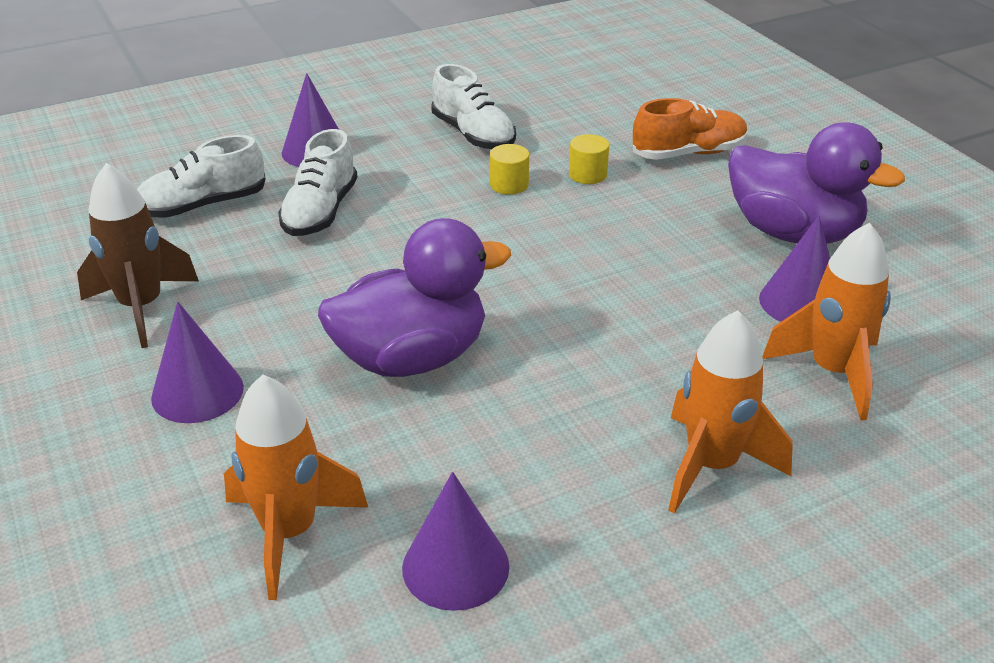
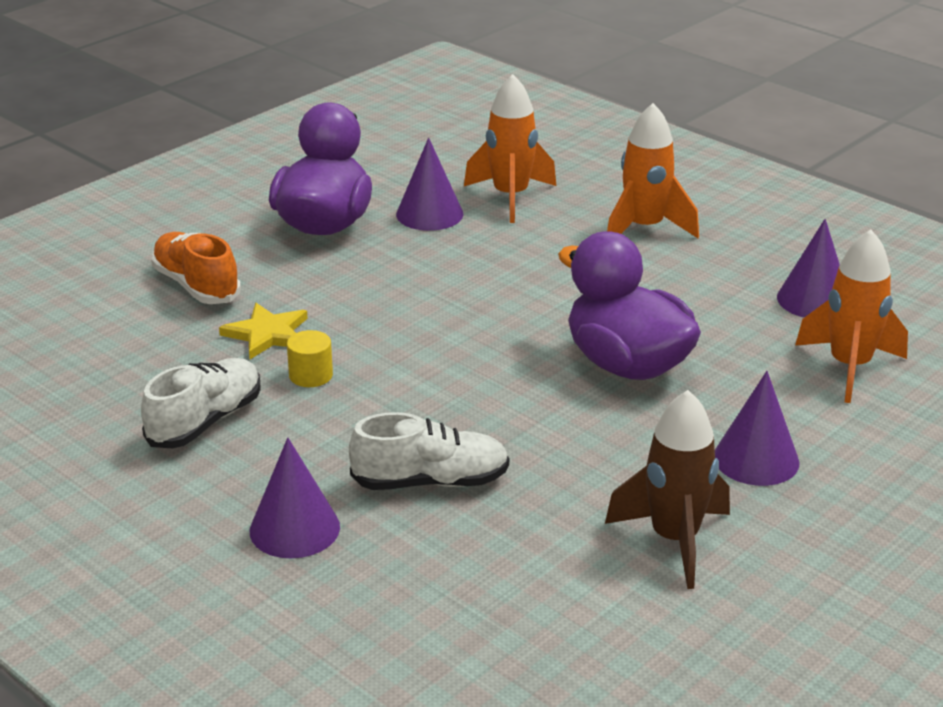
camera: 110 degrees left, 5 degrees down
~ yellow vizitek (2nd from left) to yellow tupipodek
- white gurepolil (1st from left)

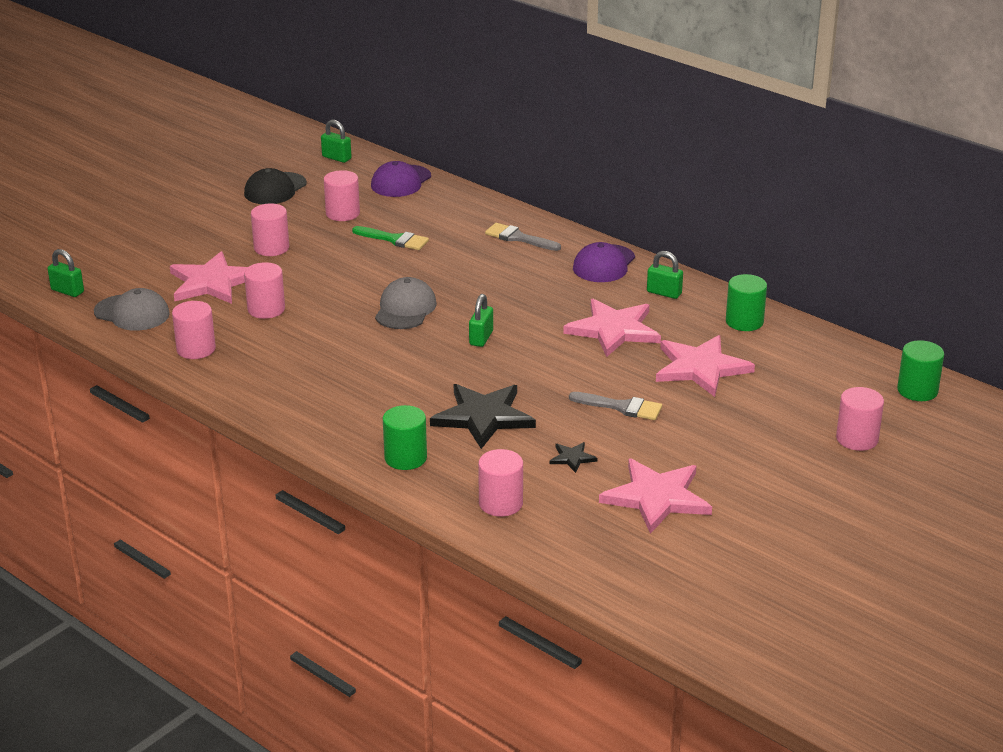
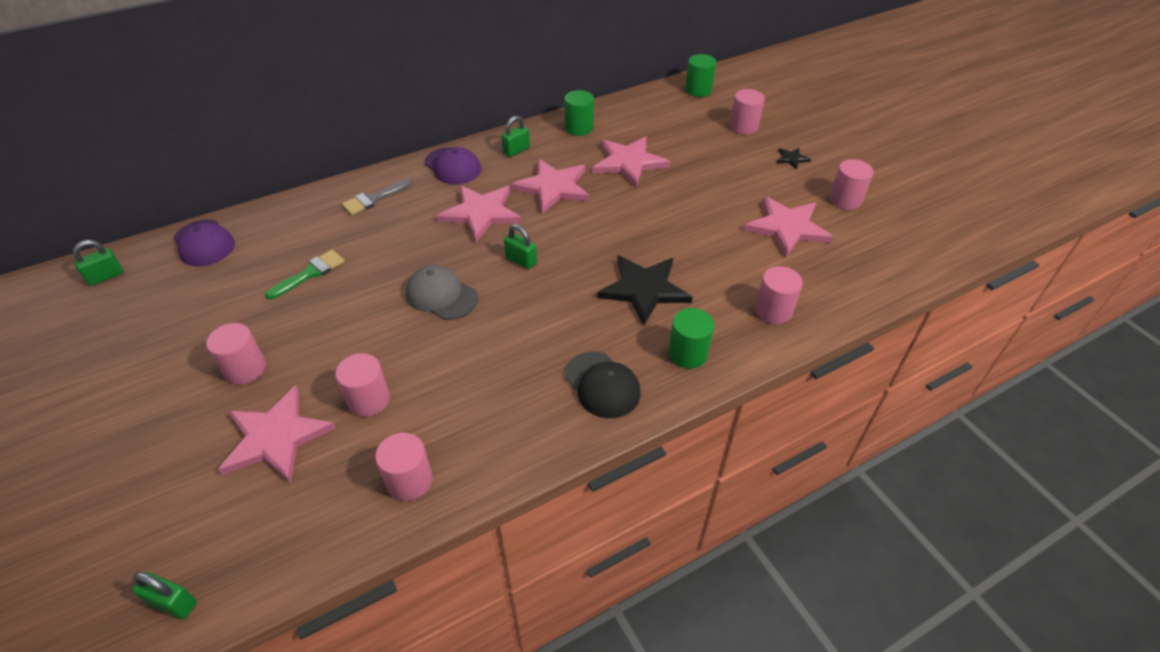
camera: 70 degrees left, 15 degrees up
~ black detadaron
~ pink vizitek (4th from left in the first image) to pink vizitek (6th from left)
~ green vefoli (1st from left in the first image) 60 degrees clockwise
- grey detadaron (1st from left)
- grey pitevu (2nd from left)
~ black tupipodek (2nd from left)
+ pink tupipodek (2nd from left)

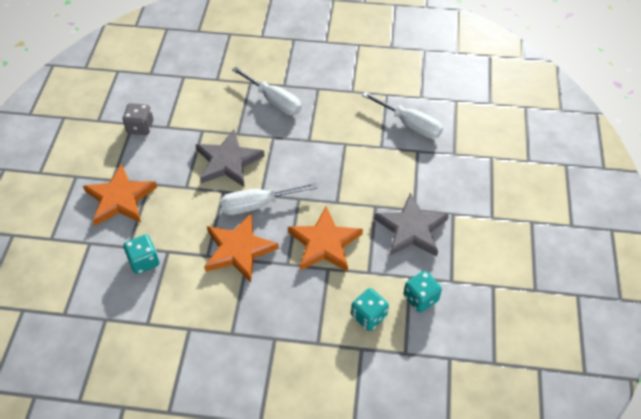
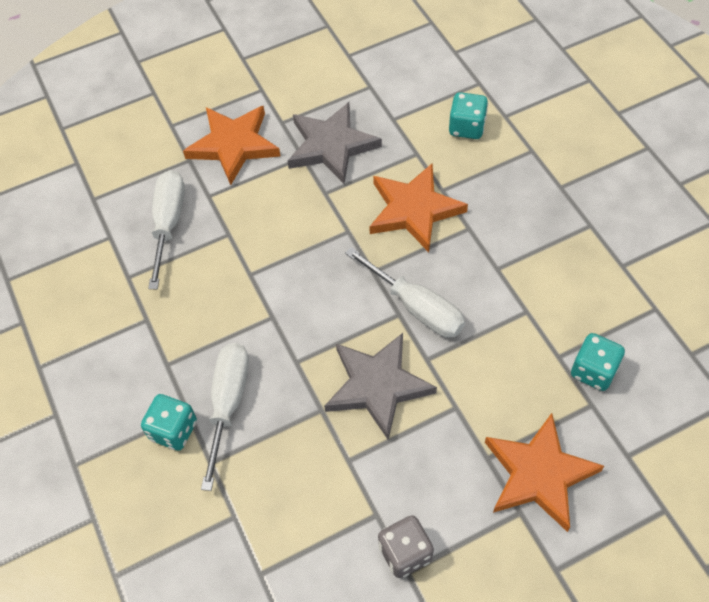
camera: 120 degrees left, 5 degrees up
~ orange tupipodek (2nd from left in the first image) to orange tupipodek (1st from left)
~ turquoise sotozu (3rd from left in the first image) to turquoise sotozu (1st from left)

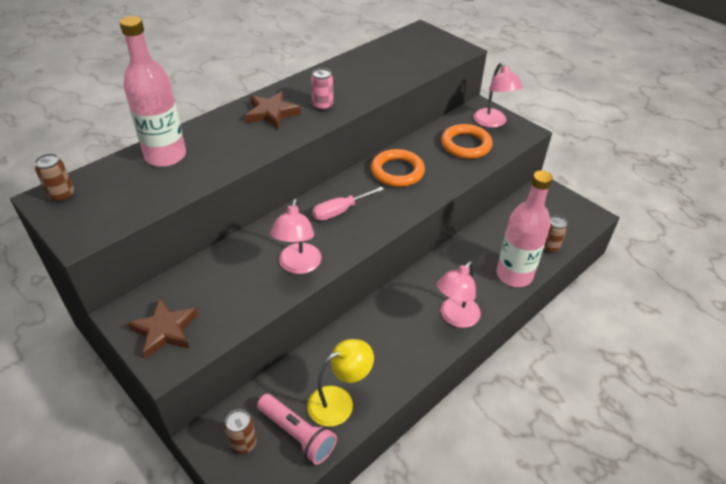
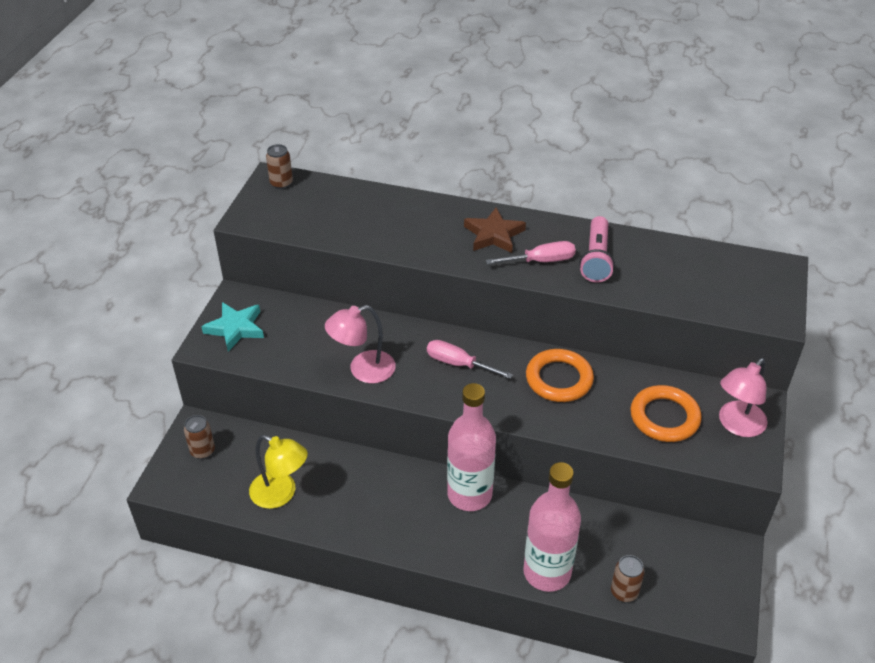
camera: 60 degrees right, 0 degrees up
~ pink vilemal (1st from left)
~ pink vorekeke to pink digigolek (2nd from left)
- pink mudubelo (2nd from left)
~ brown tupipodek (1st from left) to turquoise tupipodek
~ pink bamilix

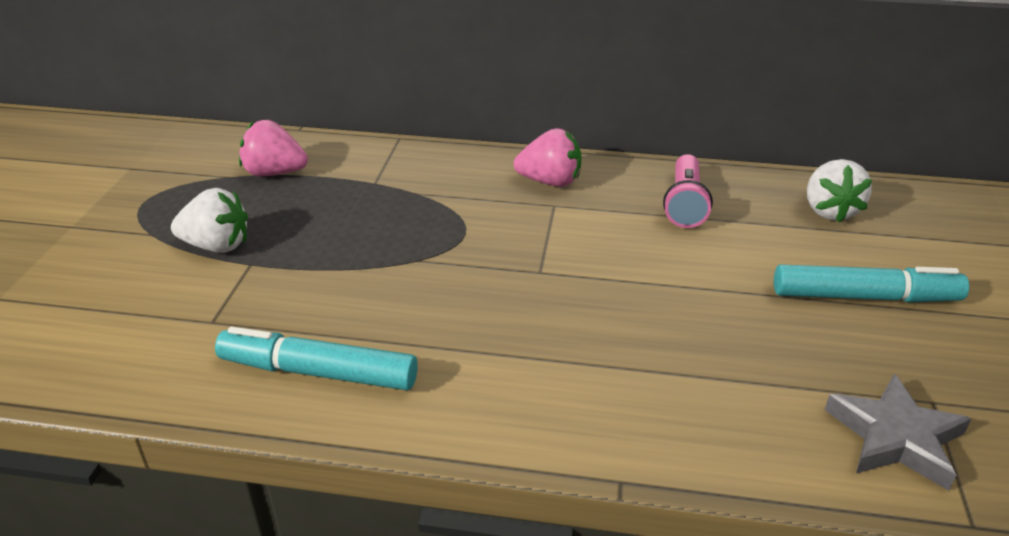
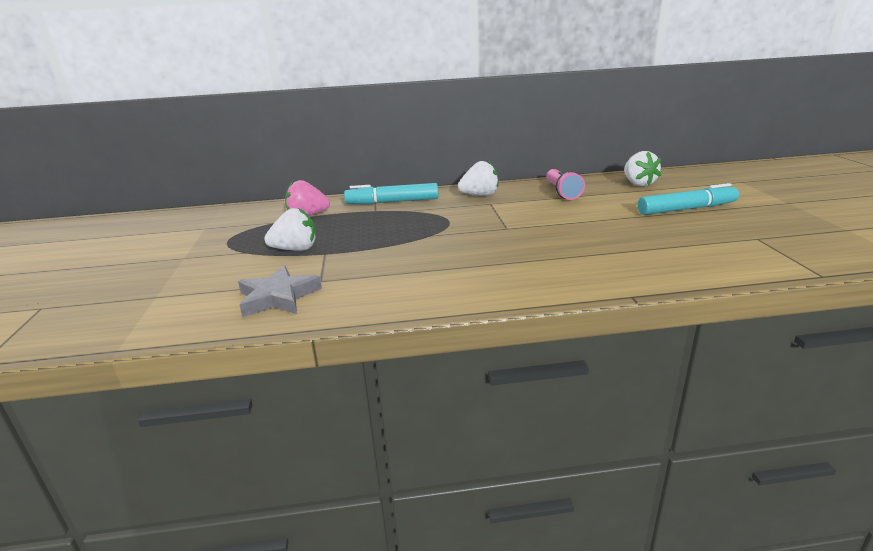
camera: 15 degrees left, 10 degrees down
~ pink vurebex (2nd from left) to white vurebex (2nd from left)
~ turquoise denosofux (1st from left)
~ grey tupipodek

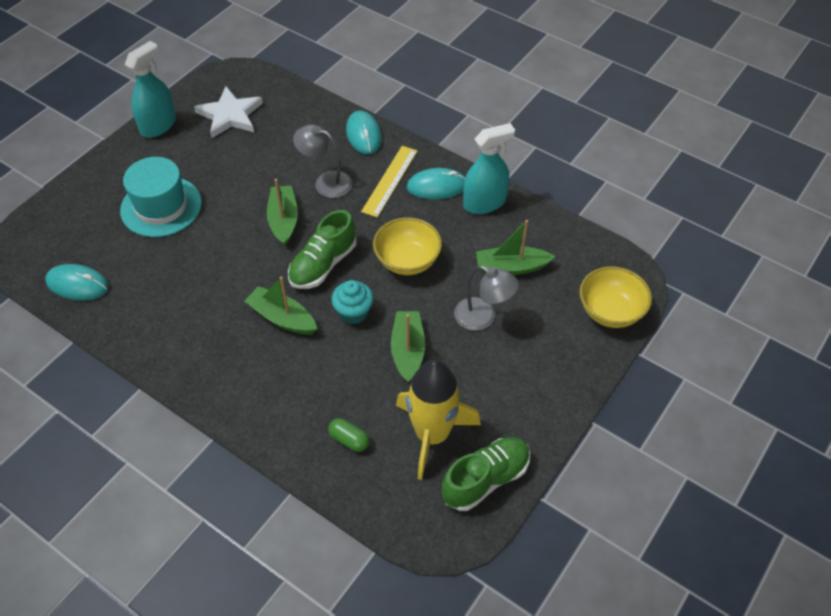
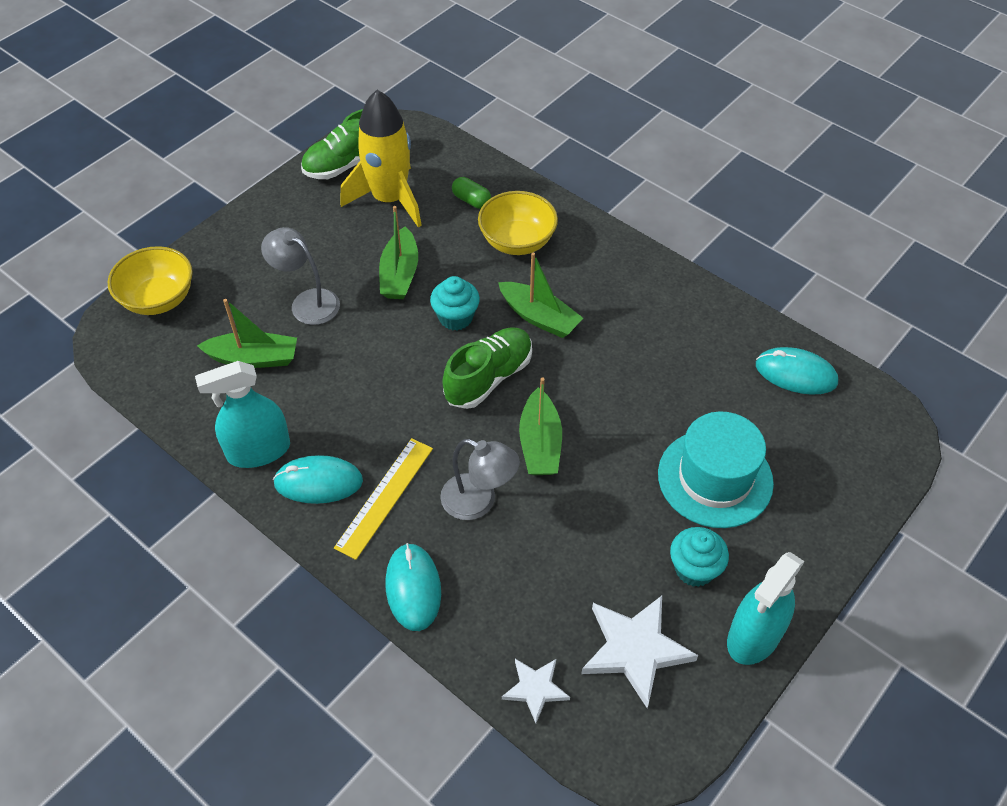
camera: 175 degrees left, 0 degrees up
~ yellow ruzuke (1st from left in the first image) to yellow ruzuke (2nd from left)
+ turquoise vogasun (2nd from left)
+ white tupipodek (1st from left)

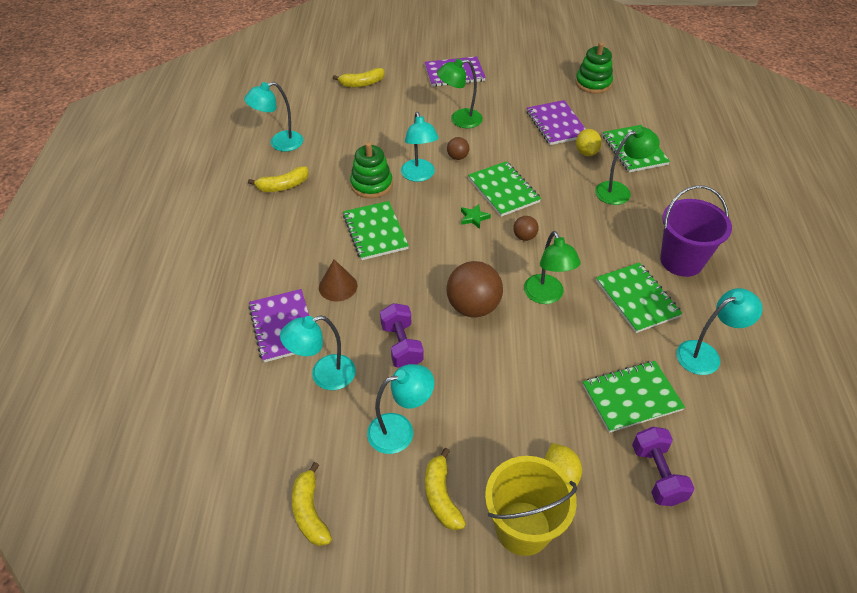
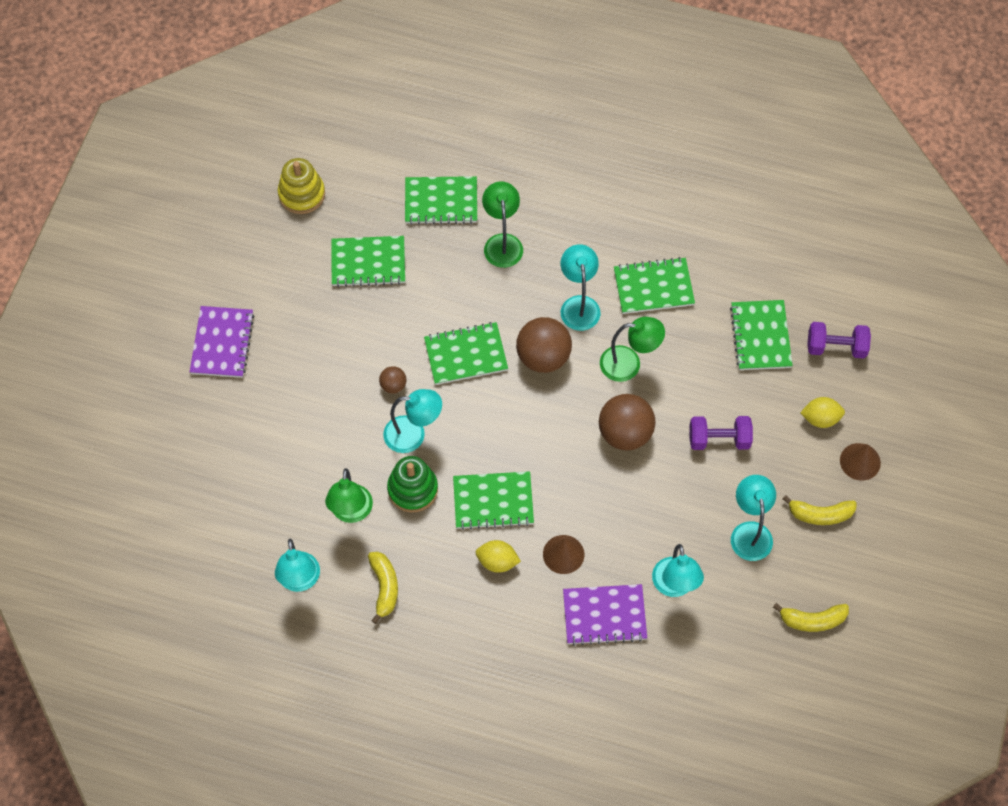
camera: 75 degrees left, 15 degrees up
~ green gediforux (2nd from left) to yellow gediforux
~ green mudubelo (1st from left)
- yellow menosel (3rd from left)
~ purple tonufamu (3rd from left) to green tonufamu (1st from left)
~ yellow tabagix (2nd from left in the first image) to yellow tabagix (1st from left)
- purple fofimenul
- green tupipodek
~ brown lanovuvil (3rd from left in the first image) x2.04
~ turquoise mudubelo (5th from left in the first image) to turquoise mudubelo (3rd from left)
~ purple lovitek (1st from left)
~ yellow fofimenul to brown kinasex (2nd from left)

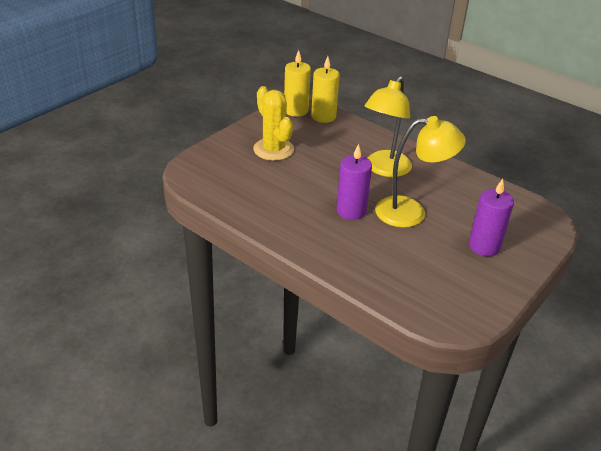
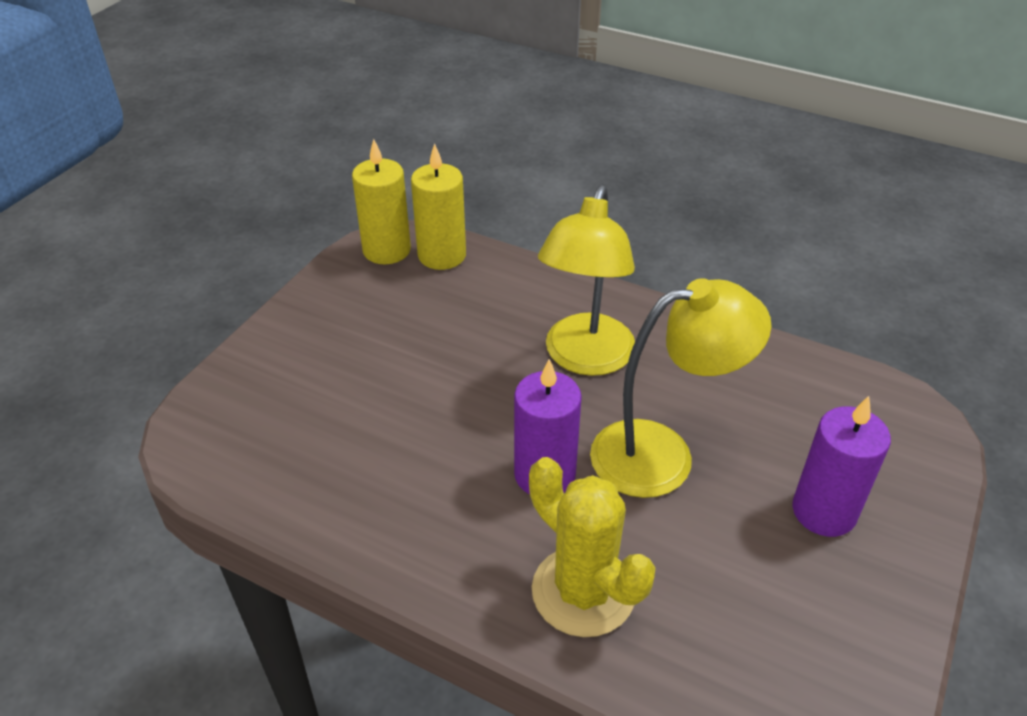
camera: 10 degrees left, 5 degrees up
~ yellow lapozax

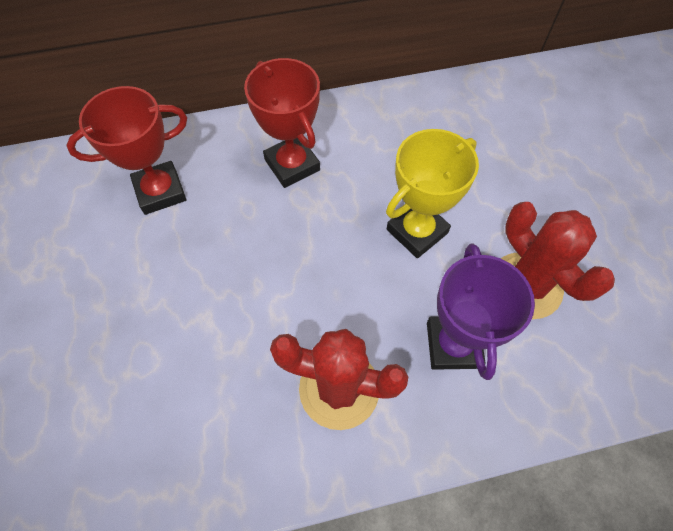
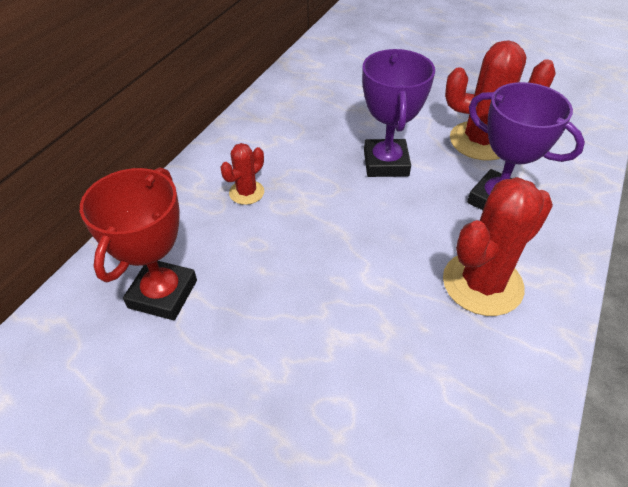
camera: 50 degrees left, 15 degrees down
~ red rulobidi (2nd from left) to red lapozax (1st from left)
~ yellow rulobidi to purple rulobidi (1st from left)

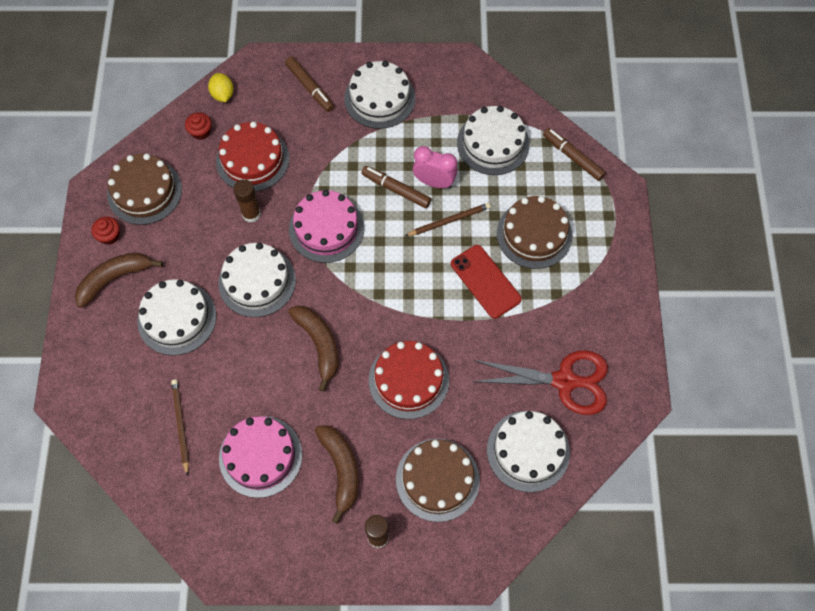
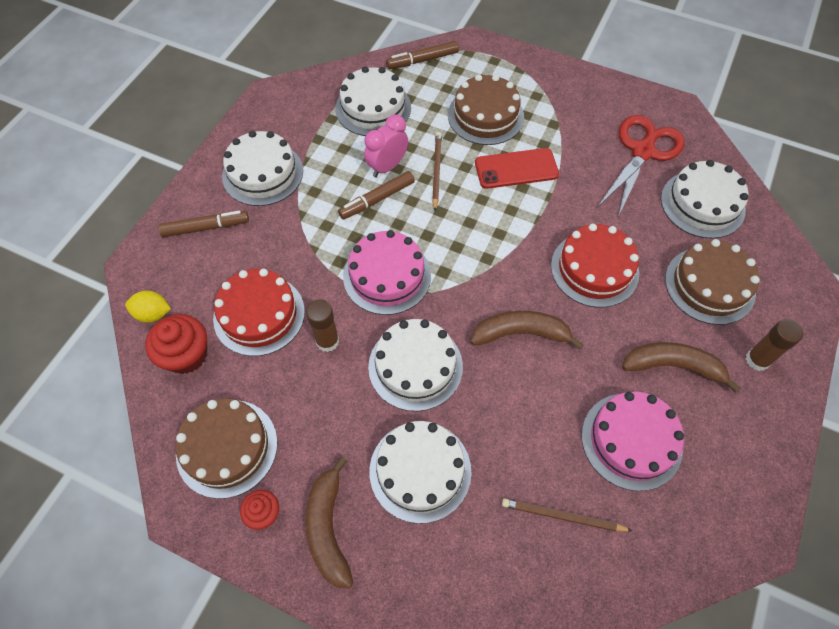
camera: 65 degrees left, 5 degrees down
~ red vogasun (2nd from left in the first image) x1.71

